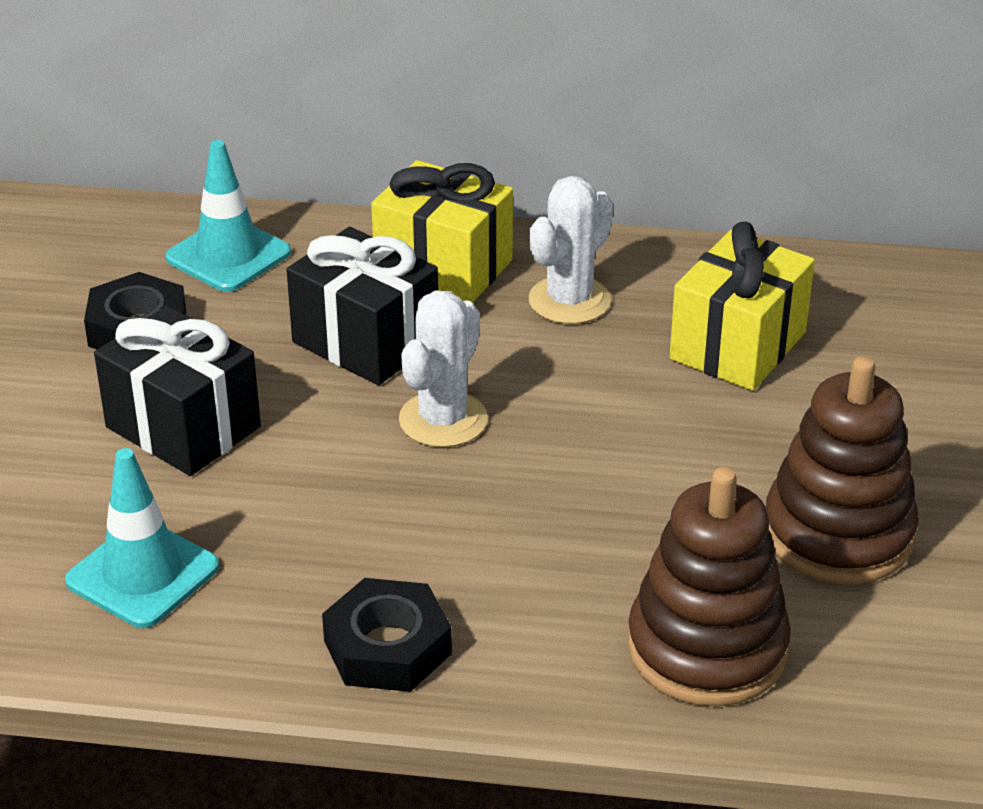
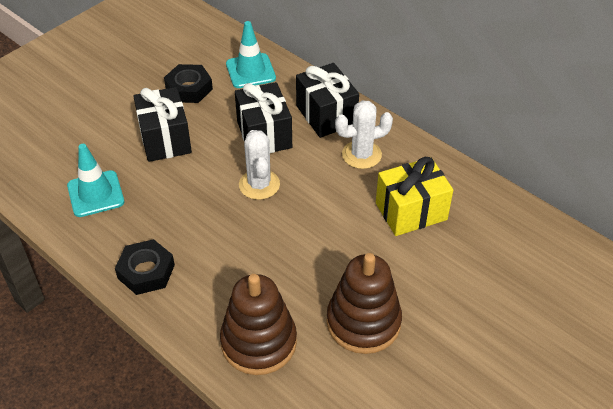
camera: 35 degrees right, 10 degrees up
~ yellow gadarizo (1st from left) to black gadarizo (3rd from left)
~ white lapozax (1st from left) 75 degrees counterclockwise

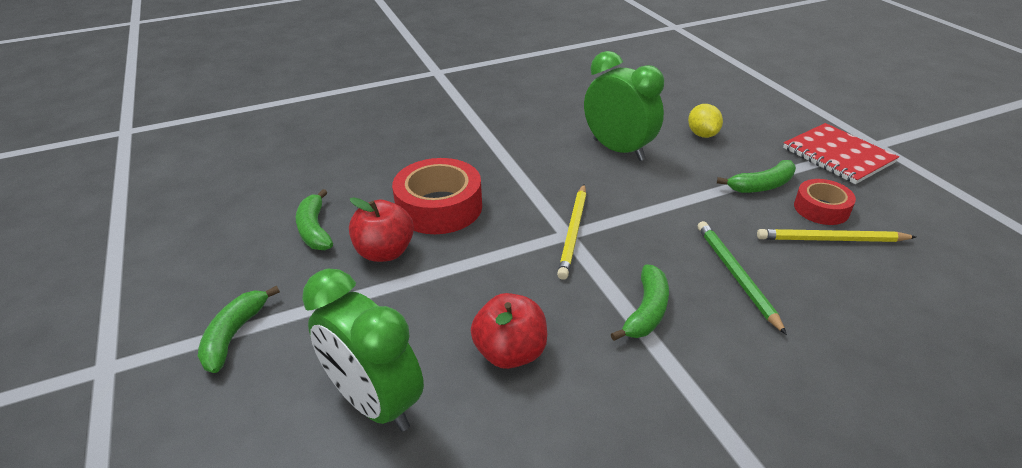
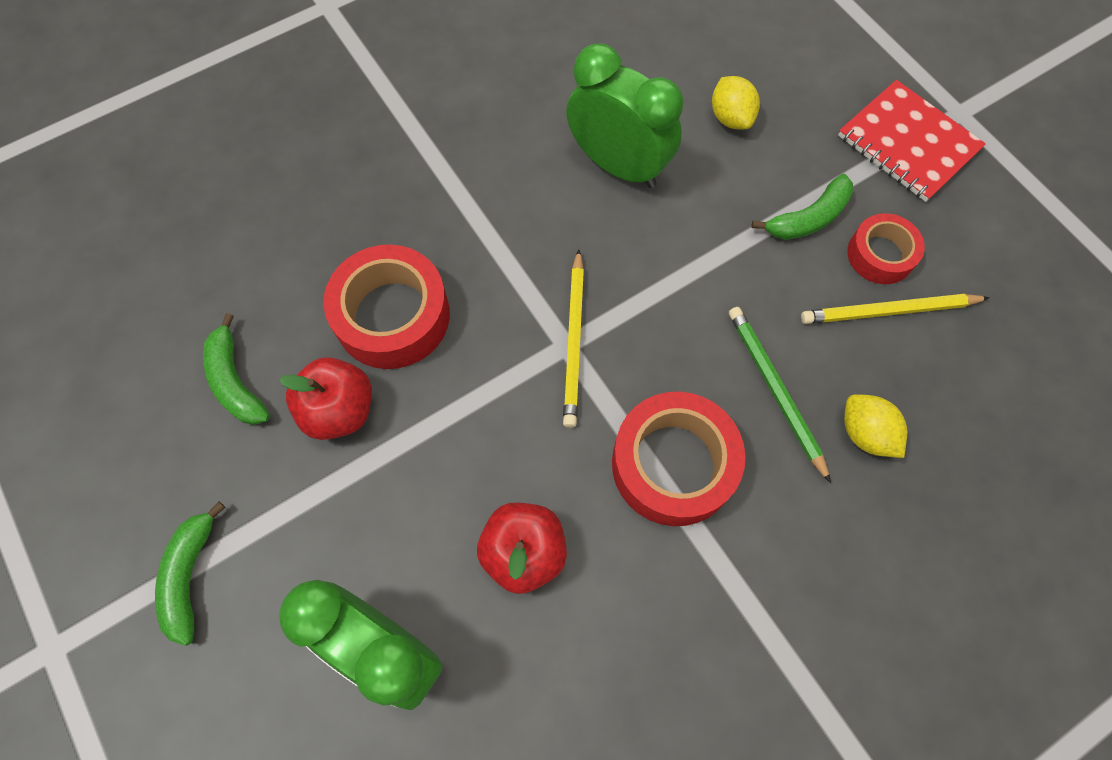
camera: 10 degrees left, 30 degrees up
~ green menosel (3rd from left) to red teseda (2nd from left)
+ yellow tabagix (2nd from left)

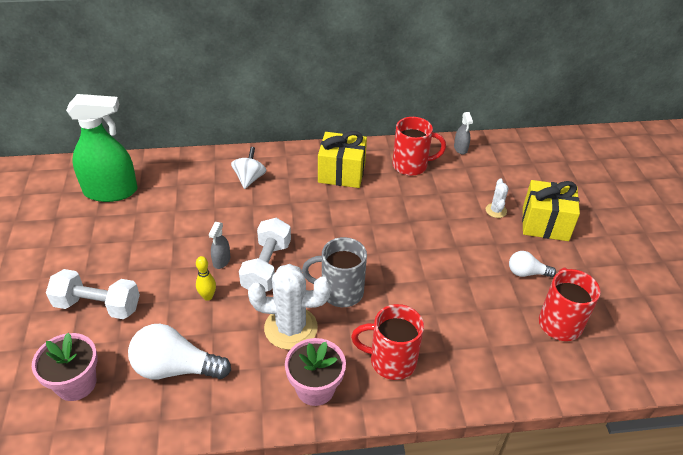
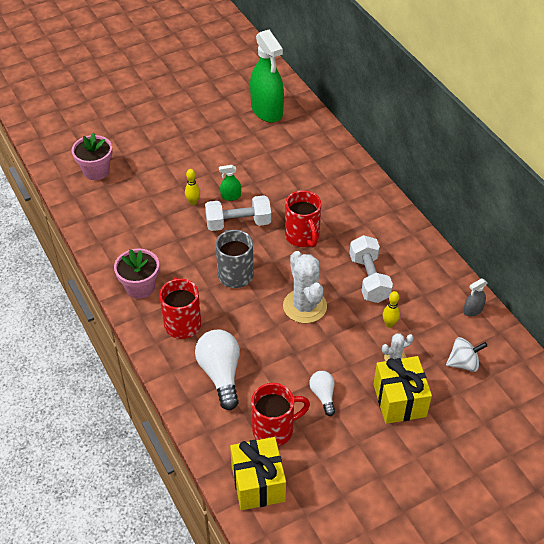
camera: 70 degrees right, 5 degrees up
~ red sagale (2nd from left in the first image) to red sagale (3rd from left)
~ yellow gadarizo (1st from left)
~ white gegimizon
~ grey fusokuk (1st from left) to green fusokuk (1st from left)
~ white lapozax (1st from left)
~ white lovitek (1st from left in the first image) to white lovitek (2nd from left)
~ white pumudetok (1st from left)
+ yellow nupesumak (2nd from left)

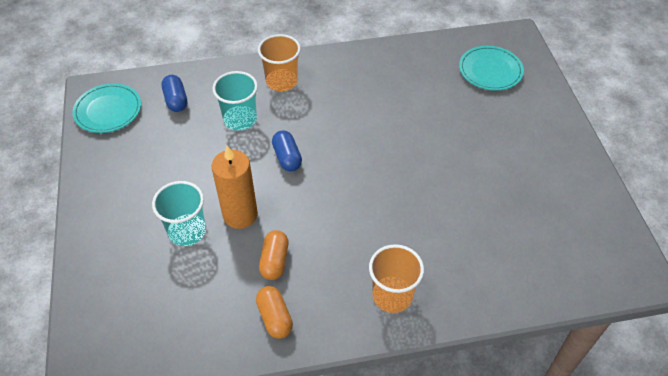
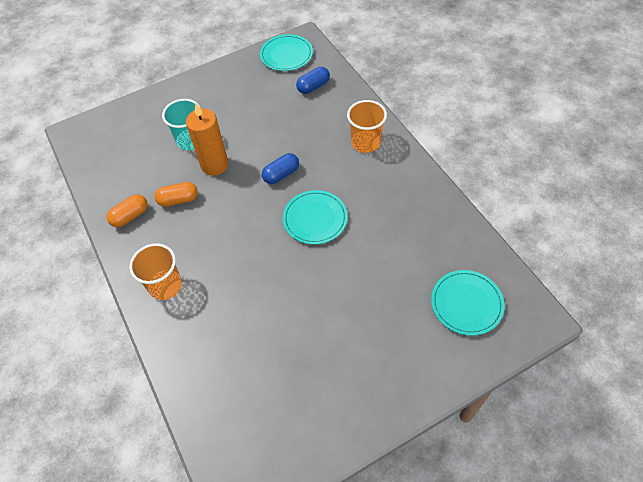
camera: 75 degrees right, 5 degrees up
- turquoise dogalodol (2nd from left)
+ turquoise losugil (2nd from left)

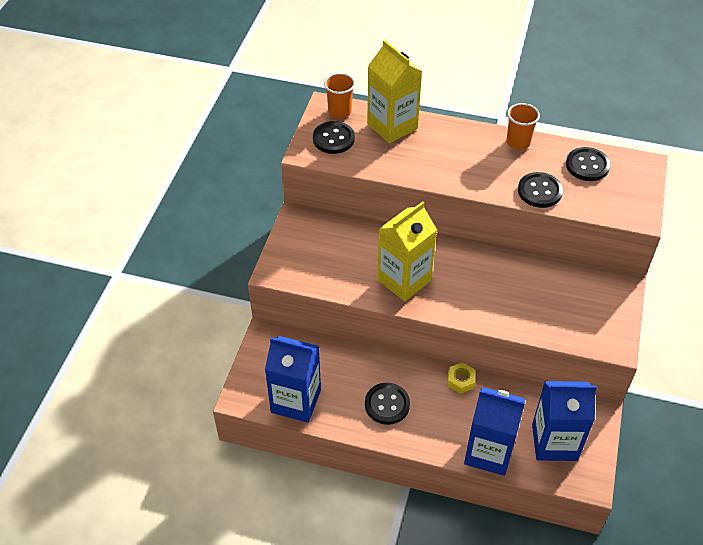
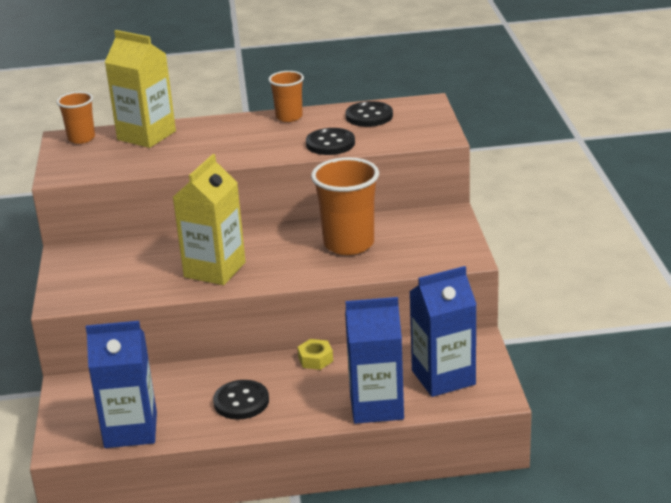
camera: 20 degrees left, 20 degrees down
- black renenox (1st from left)
+ orange dogalodol (3rd from left)

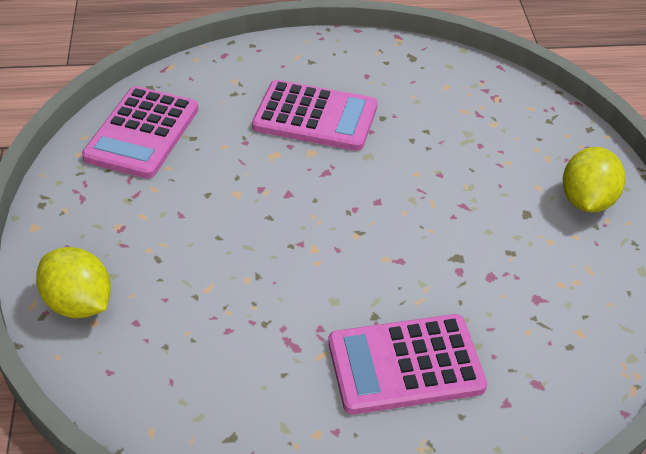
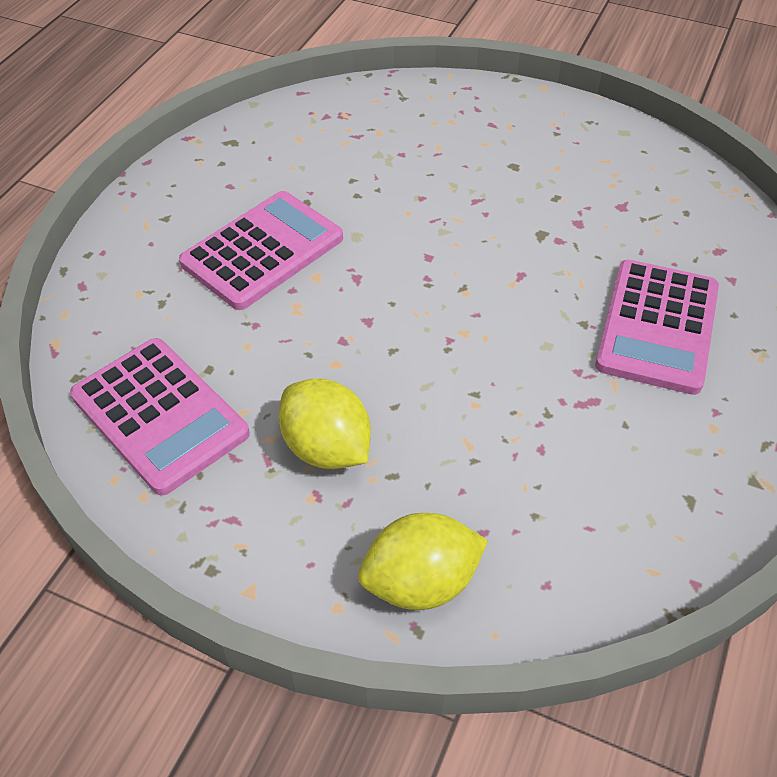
camera: 60 degrees left, 5 degrees up
~ yellow tabagix (2nd from left in the first image) to yellow tabagix (1st from left)

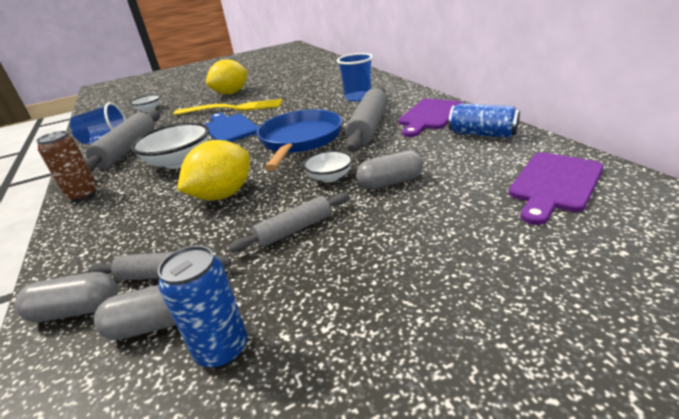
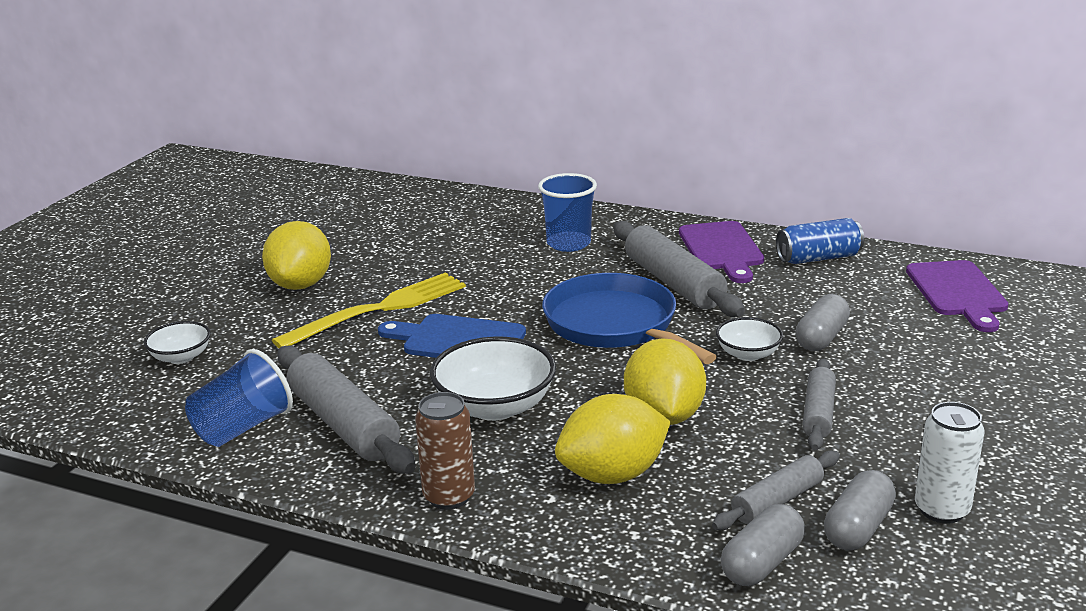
camera: 45 degrees left, 5 degrees down
~ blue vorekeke (1st from left) to white vorekeke
+ yellow tabagix (2nd from left)

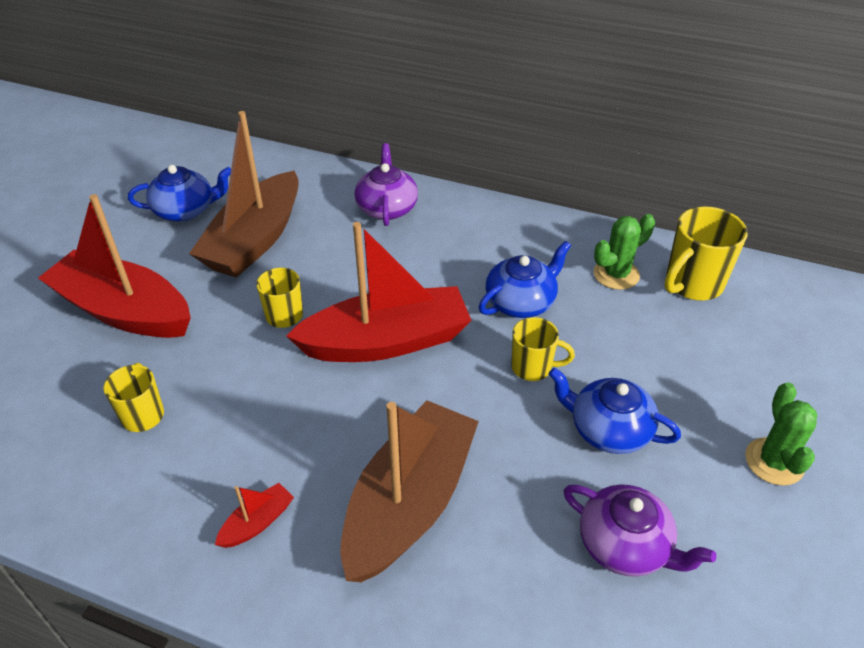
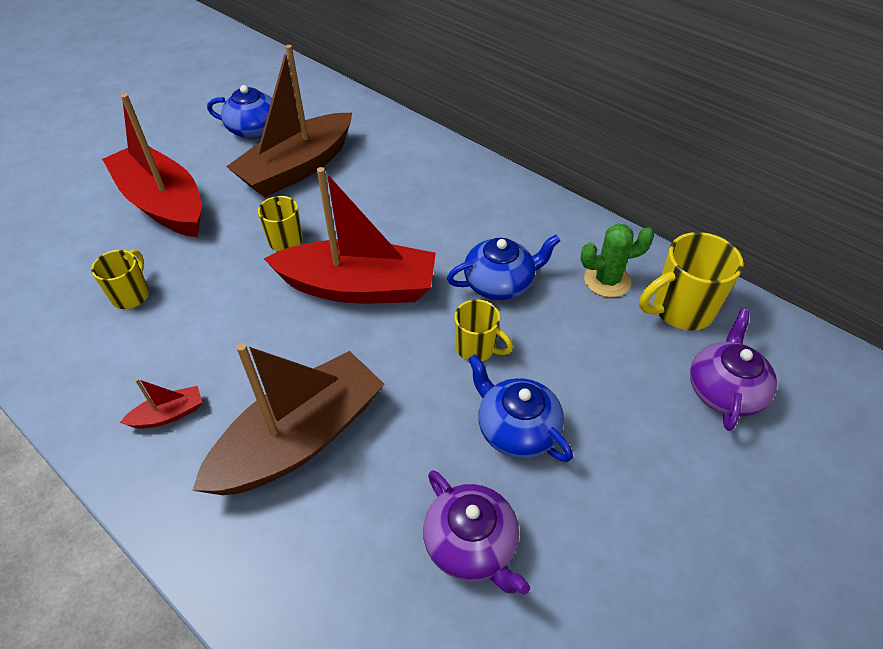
camera: 20 degrees right, 5 degrees up
~ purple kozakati (1st from left in the first image) to purple kozakati (2nd from left)
- green lapozax (2nd from left)

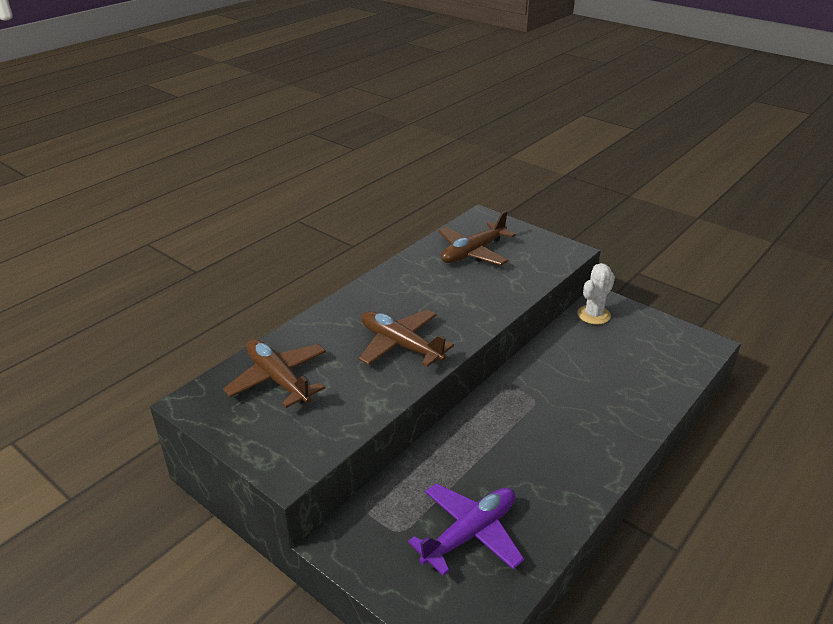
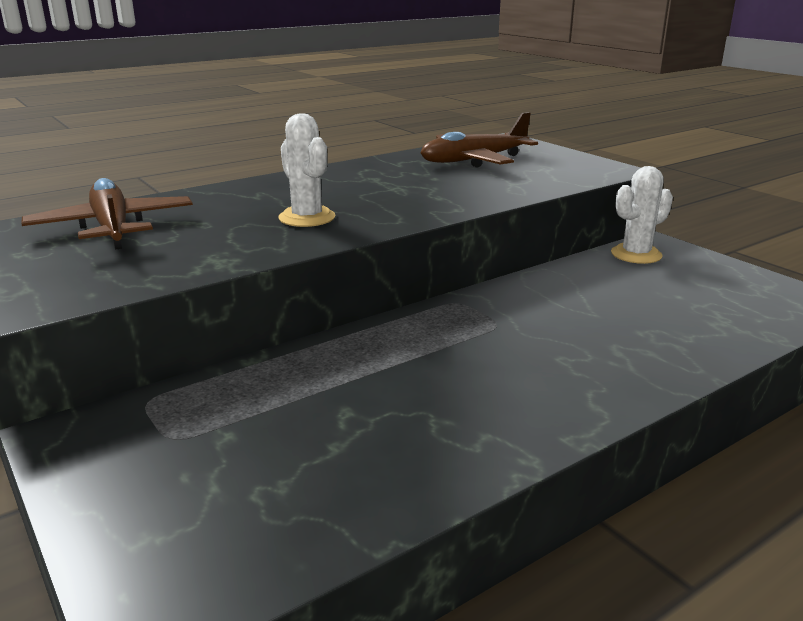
camera: 15 degrees right, 10 degrees down
~ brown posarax (2nd from left) to white lapozax (1st from left)
- purple posarax

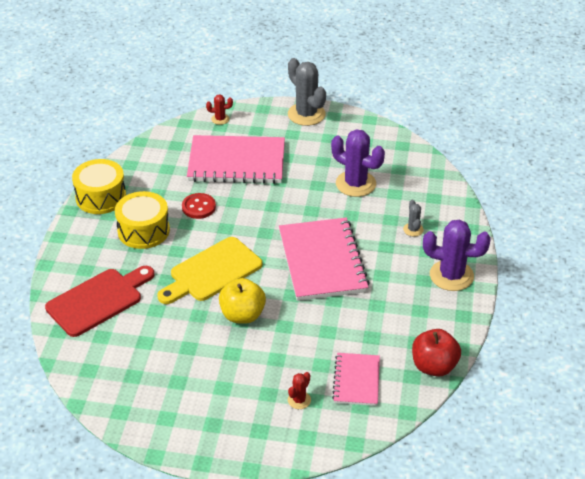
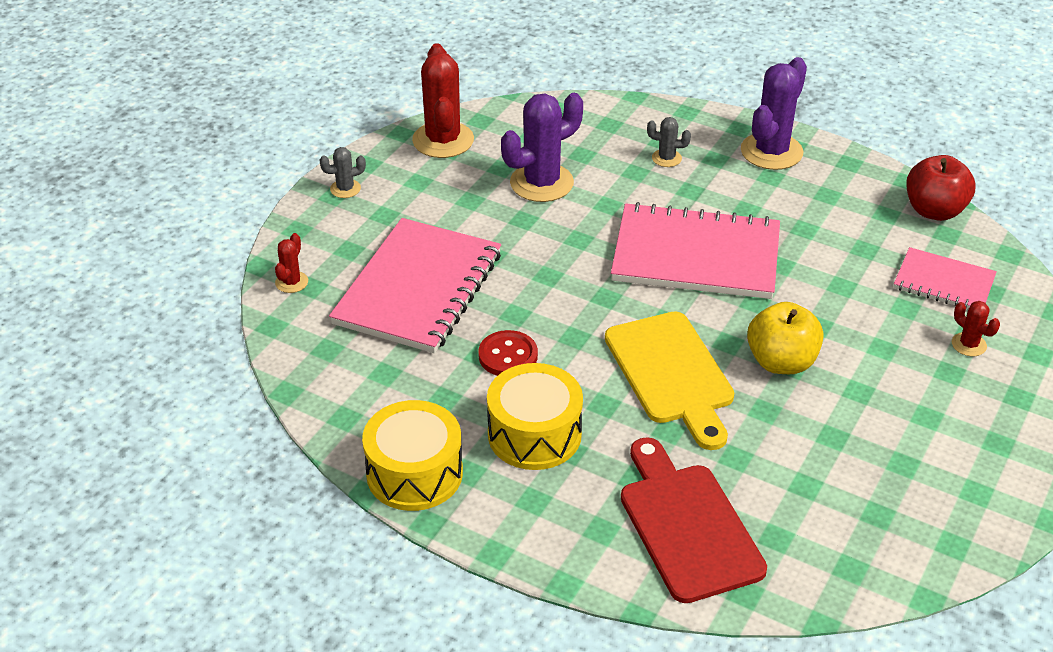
camera: 70 degrees left, 0 degrees up
~ grey lapozax (1st from left) x0.48
+ red lapozax (2nd from left)

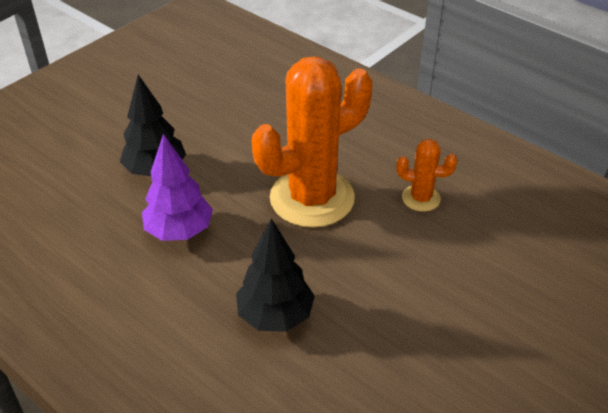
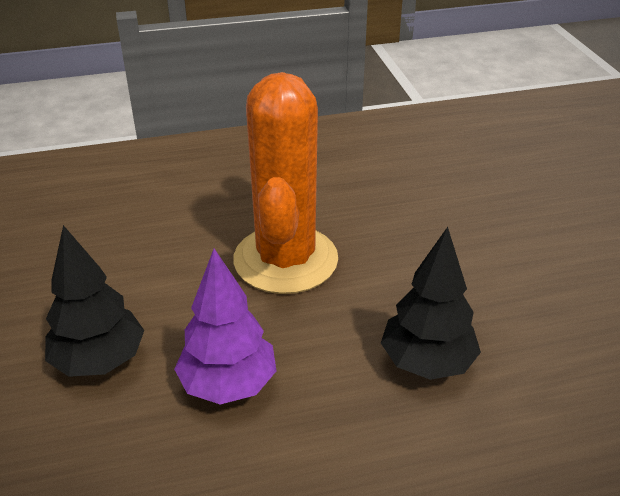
camera: 55 degrees left, 5 degrees down
- orange lapozax (2nd from left)

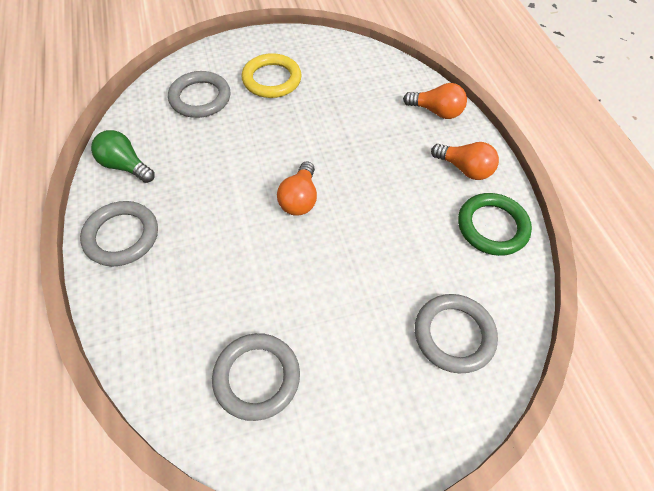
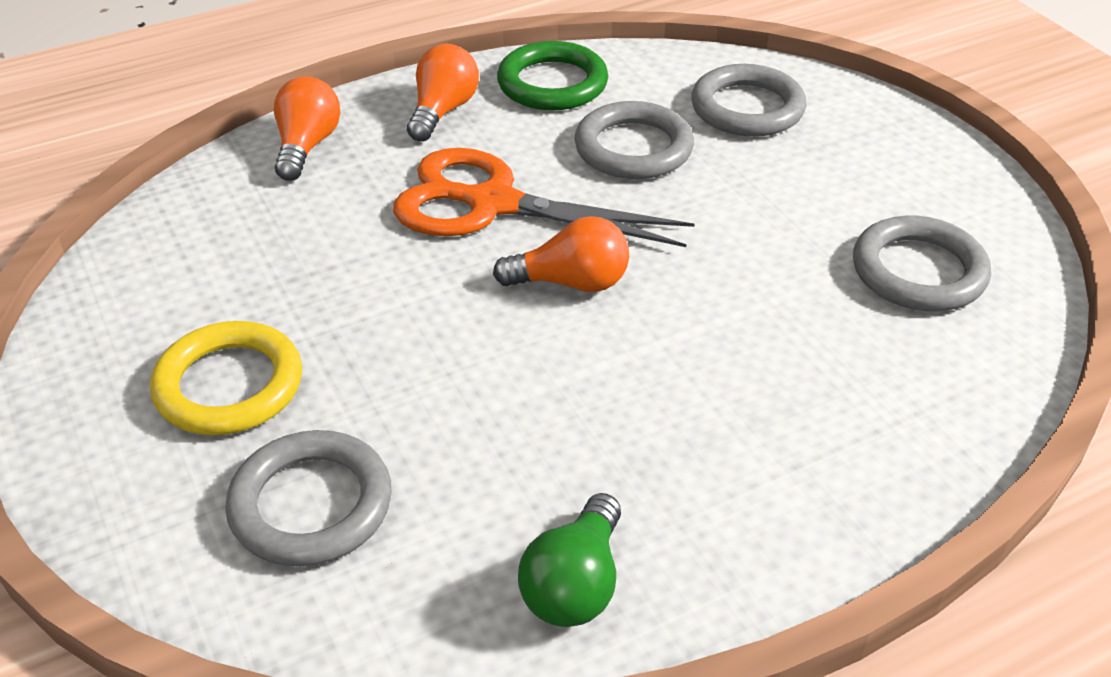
camera: 100 degrees left, 15 degrees down
~ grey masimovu (1st from left in the first image) to grey masimovu (2nd from left)
+ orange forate

